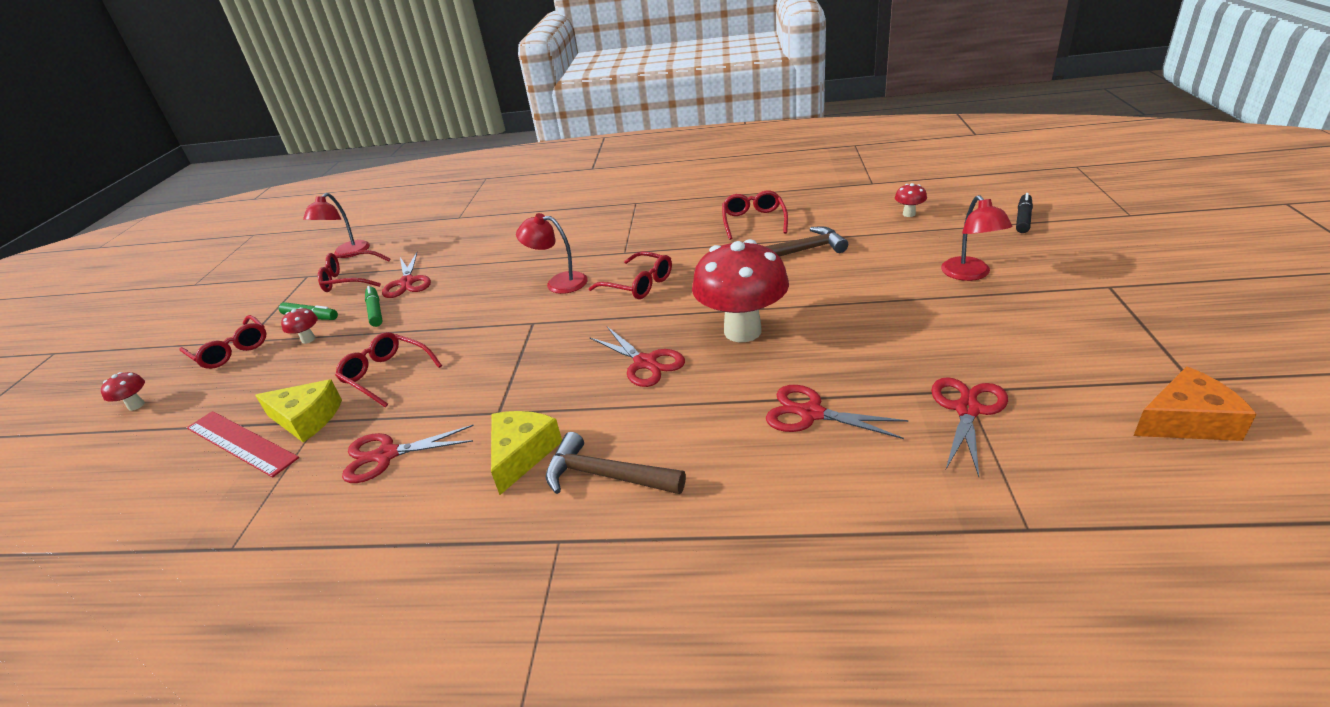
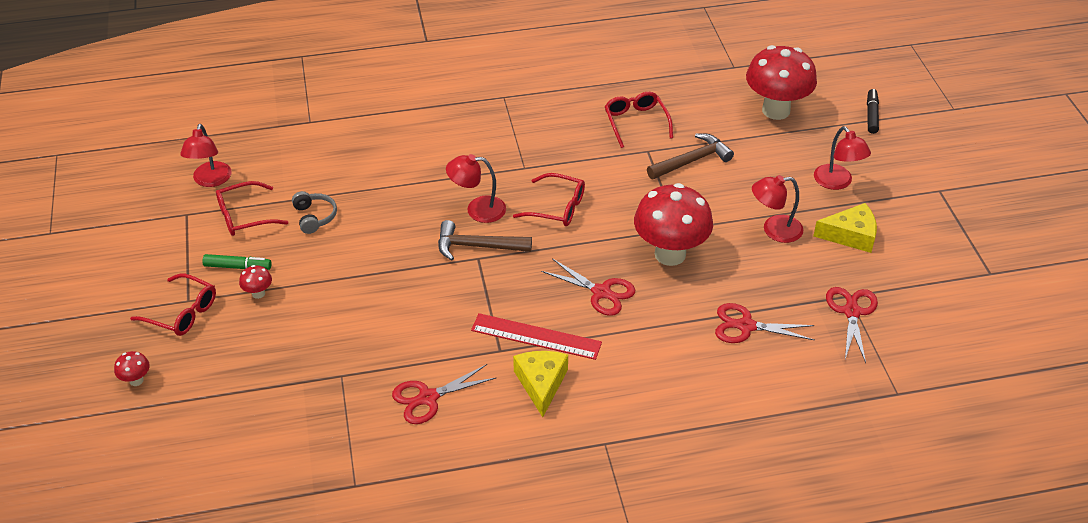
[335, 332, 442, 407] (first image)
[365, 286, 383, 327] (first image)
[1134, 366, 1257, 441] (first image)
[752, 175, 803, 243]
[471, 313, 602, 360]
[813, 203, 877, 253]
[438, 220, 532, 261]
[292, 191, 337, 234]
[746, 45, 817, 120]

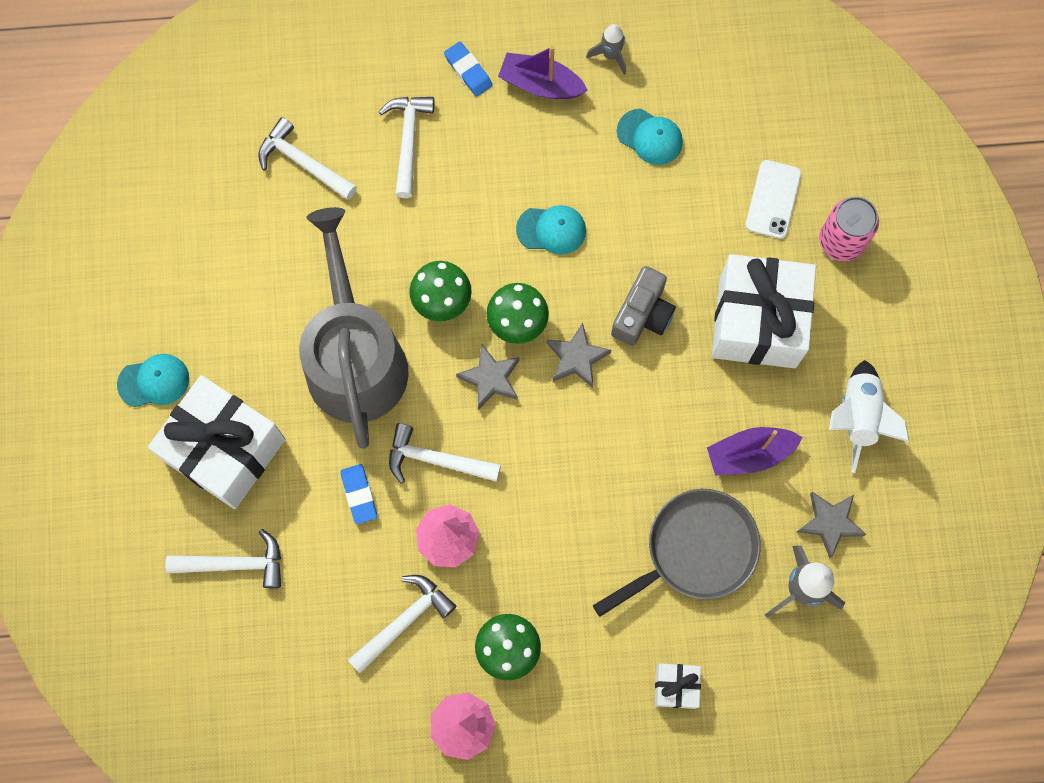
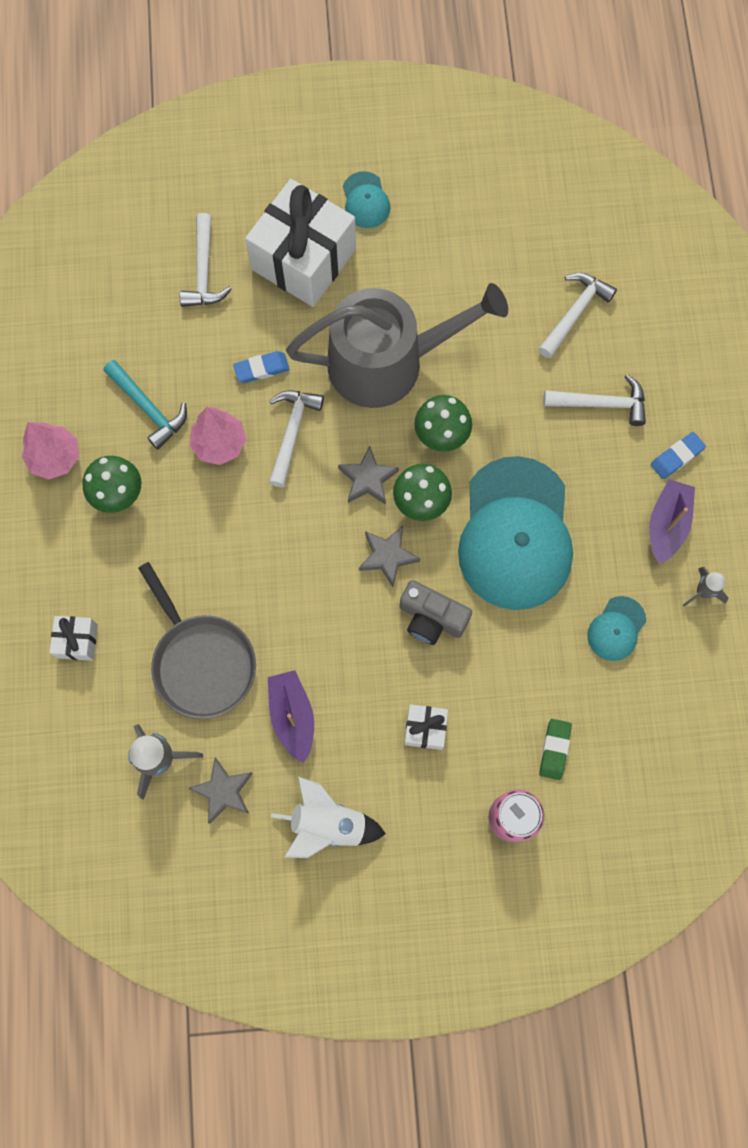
[539, 719, 572, 780]
[103, 360, 187, 450]
[458, 456, 573, 610]
[404, 704, 448, 750]

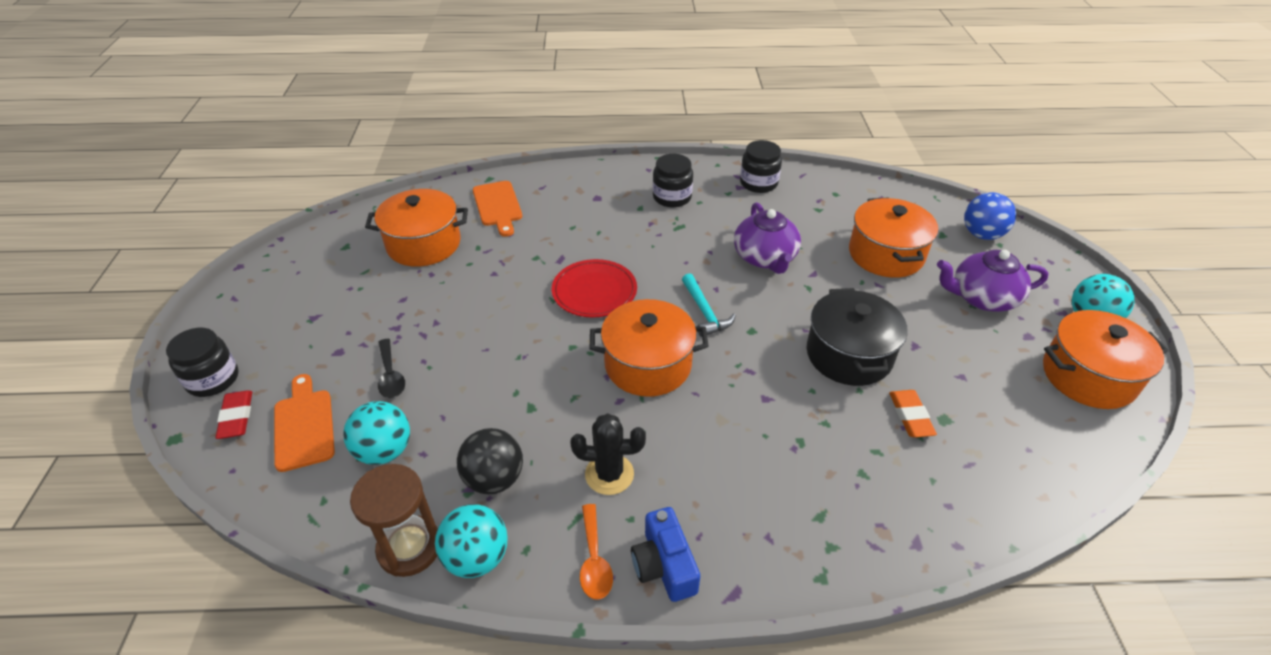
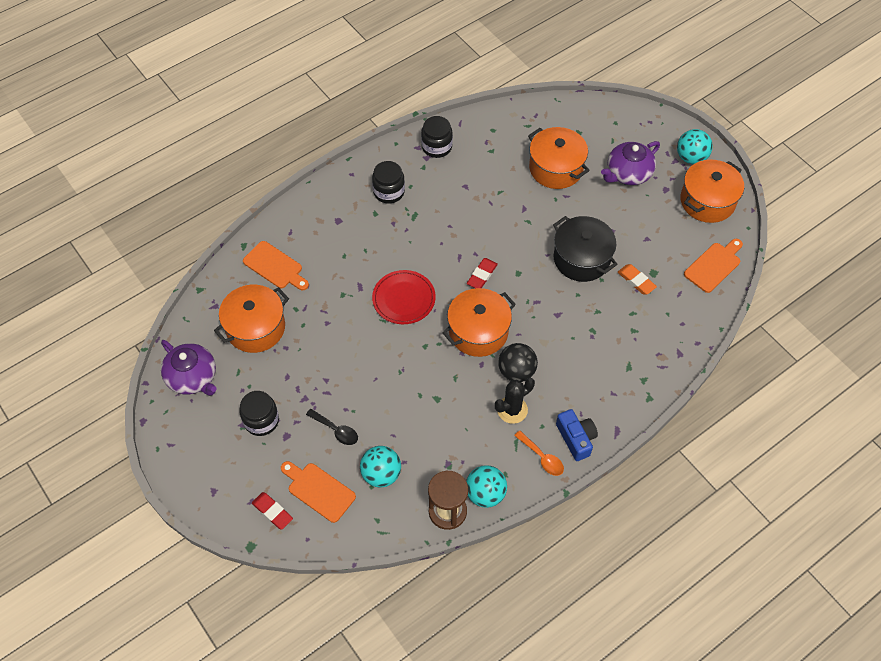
[964, 192, 1016, 240] (first image)
[684, 239, 743, 293]
[239, 391, 279, 436]
[498, 343, 538, 382]
[161, 340, 217, 396]
[467, 258, 498, 288]
[556, 409, 598, 461]

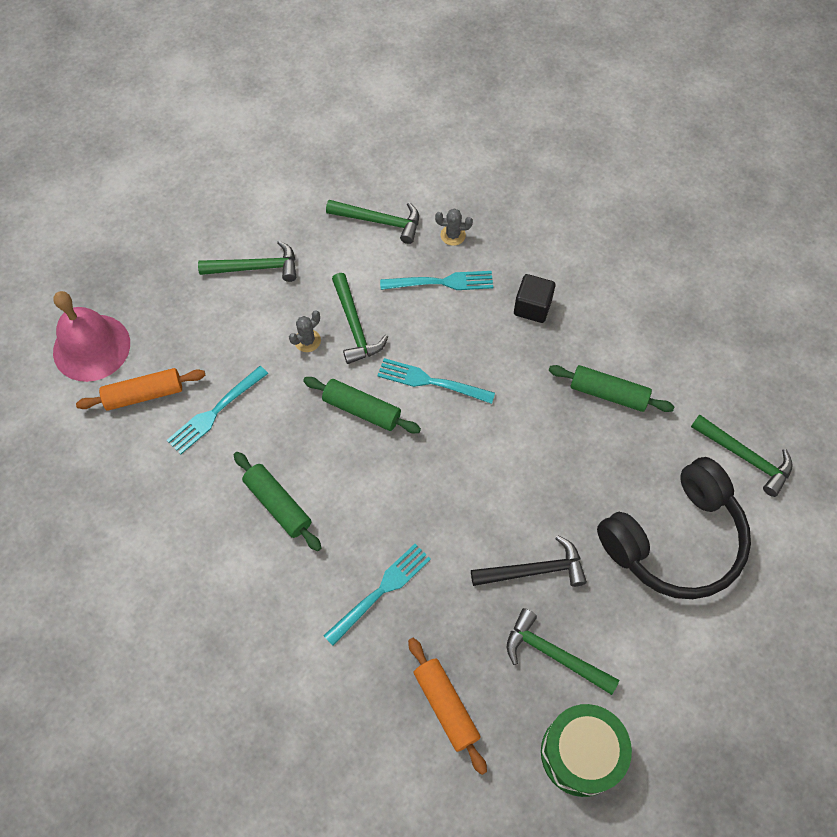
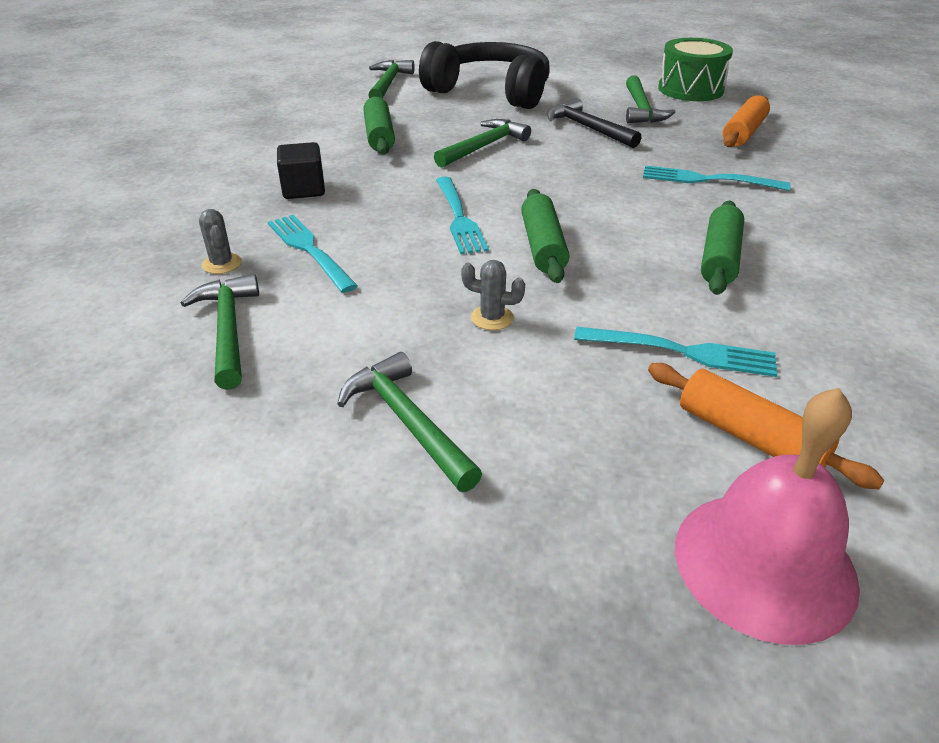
[434, 119, 531, 168]

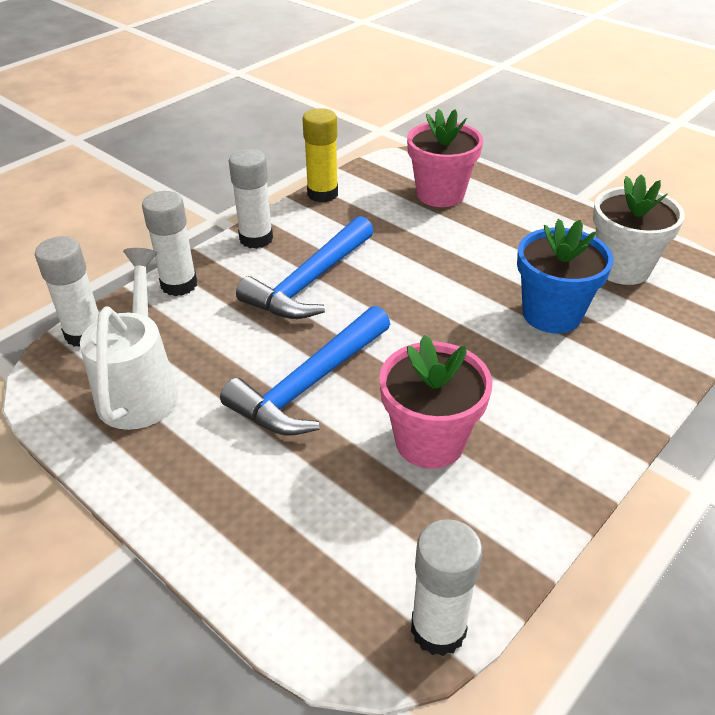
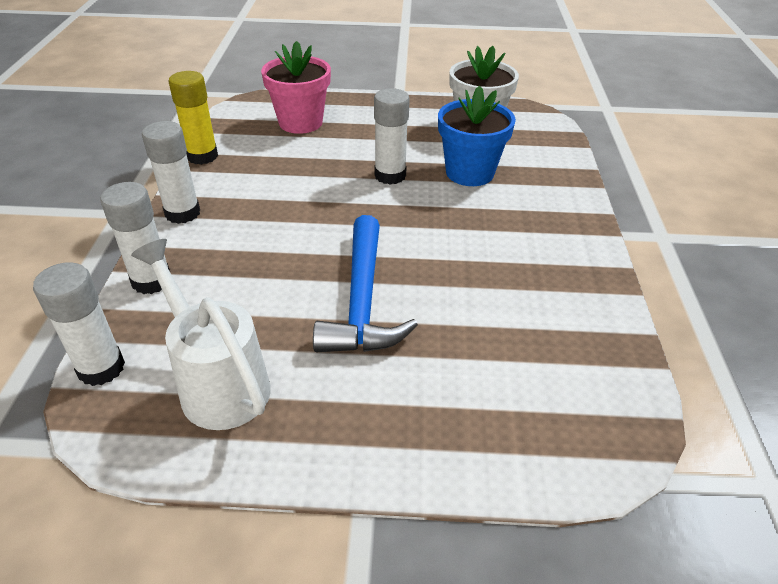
[236, 216, 374, 319] (first image)
[379, 335, 492, 469] (first image)
[374, 88, 410, 185]

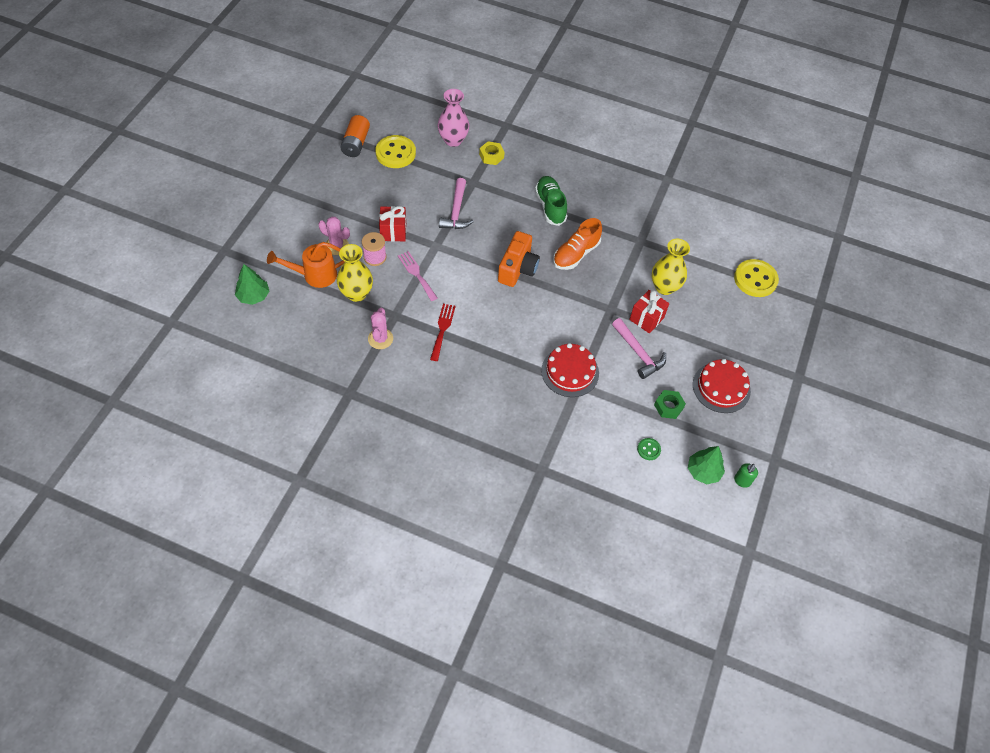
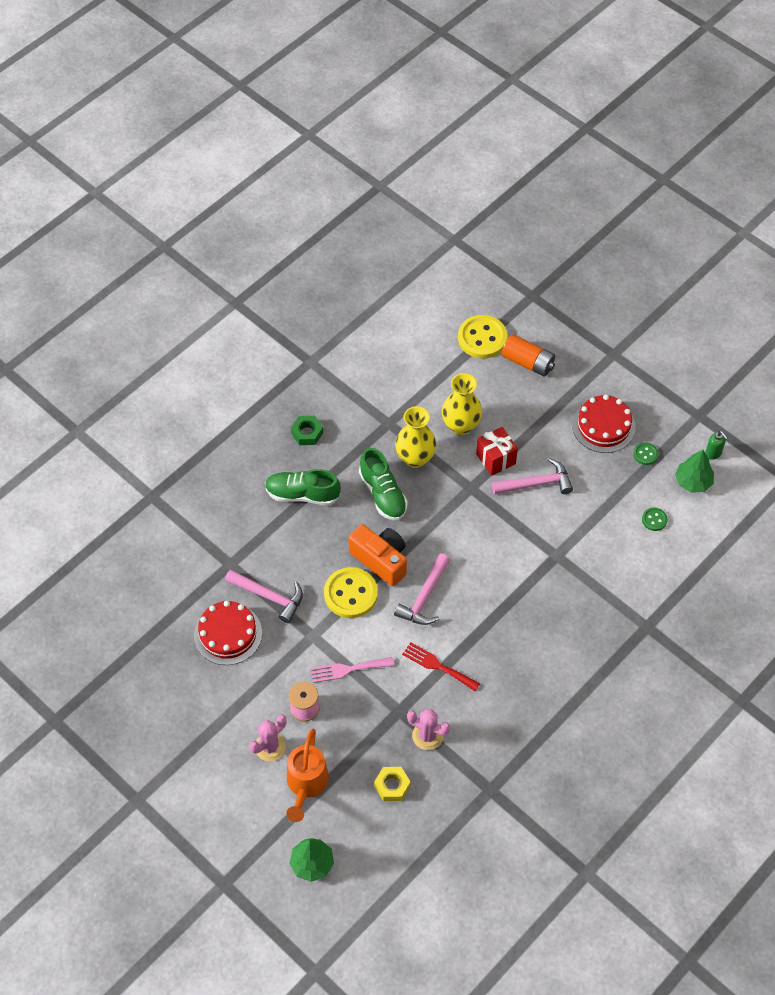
[379, 206, 406, 242] (first image)
[437, 89, 469, 147] (first image)
[394, 554, 450, 625]
[633, 442, 658, 465]
[395, 406, 436, 468]
[501, 334, 555, 377]
[324, 567, 378, 618]
[374, 767, 411, 801]
[194, 601, 262, 665]
[291, 416, 323, 445]
[359, 448, 408, 520]

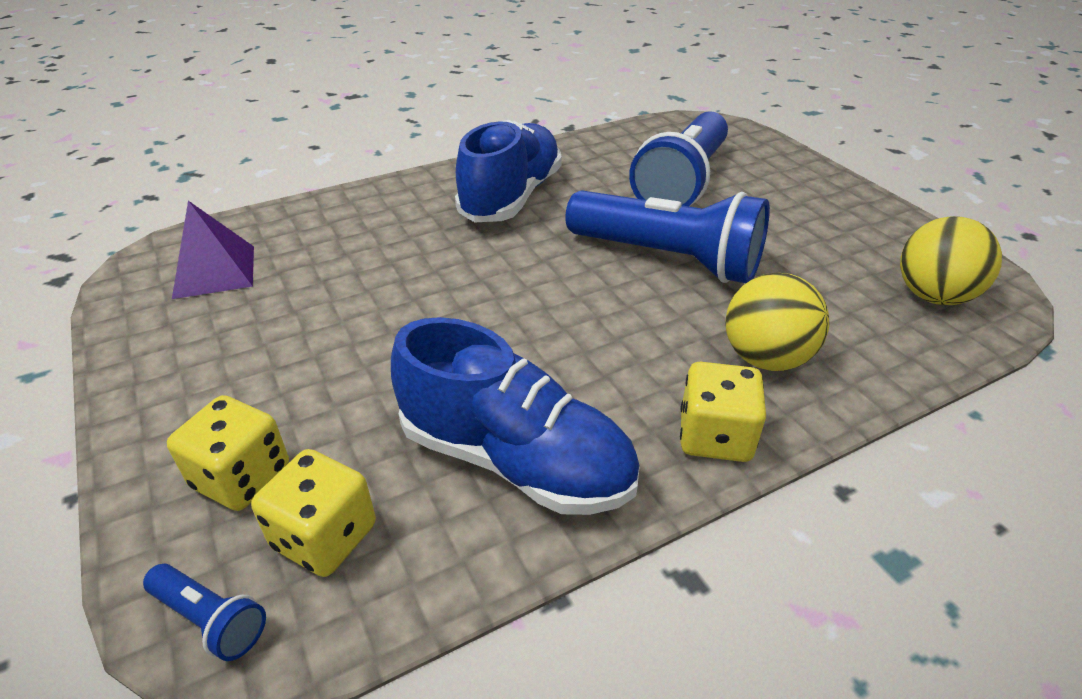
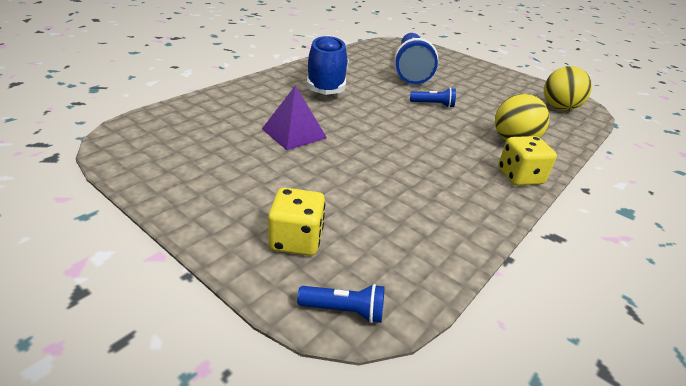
[251, 449, 376, 577] (first image)
[391, 317, 640, 515] (first image)
[262, 85, 327, 150]
[410, 88, 456, 108]

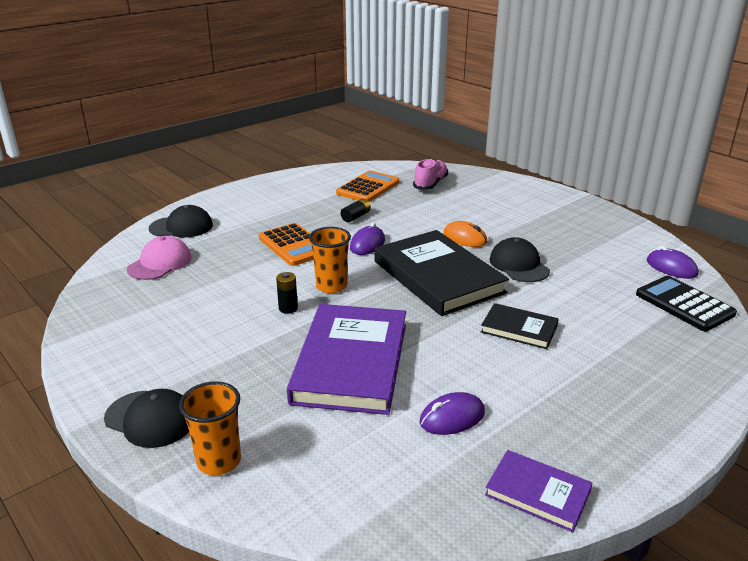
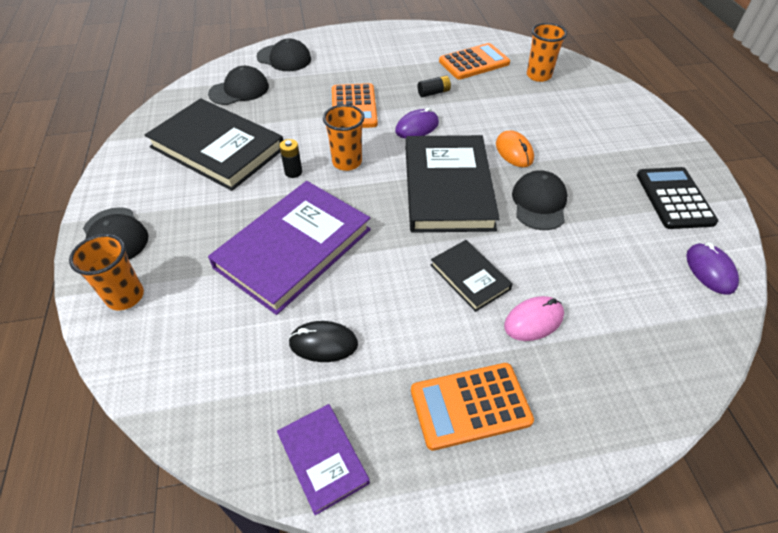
[145, 98, 283, 191]
[411, 363, 534, 451]
[504, 296, 564, 341]
[637, 167, 718, 229]
[527, 23, 567, 82]
[208, 66, 269, 105]
[288, 321, 358, 362]

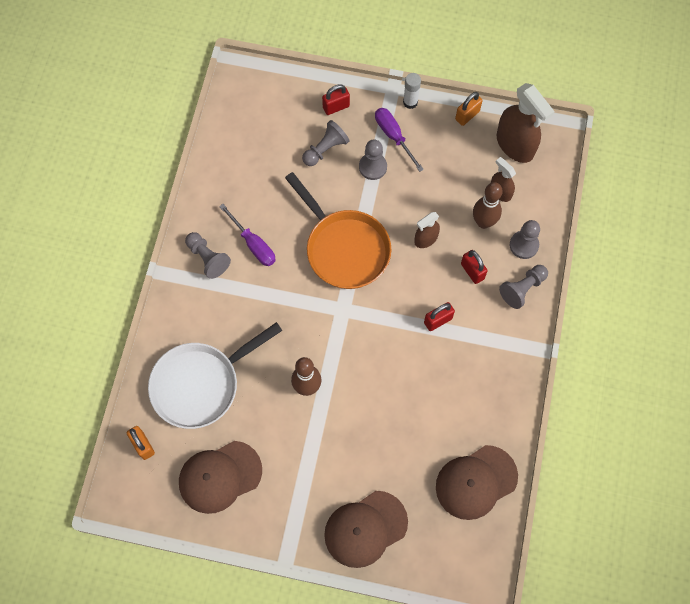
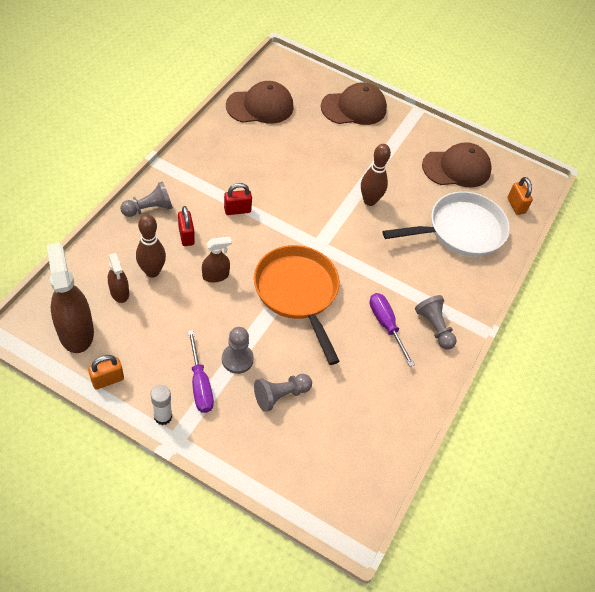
[322, 84, 350, 115] (first image)
[510, 220, 540, 259] (first image)

